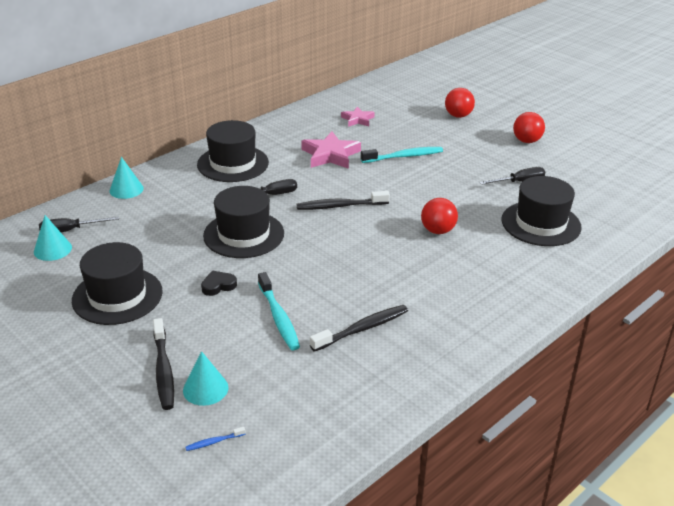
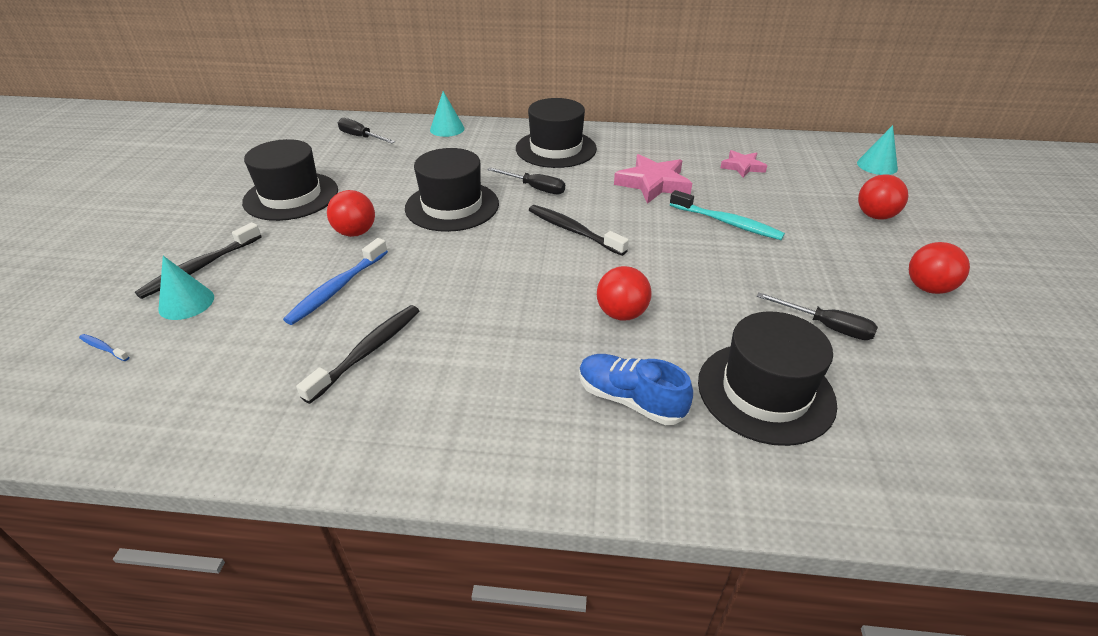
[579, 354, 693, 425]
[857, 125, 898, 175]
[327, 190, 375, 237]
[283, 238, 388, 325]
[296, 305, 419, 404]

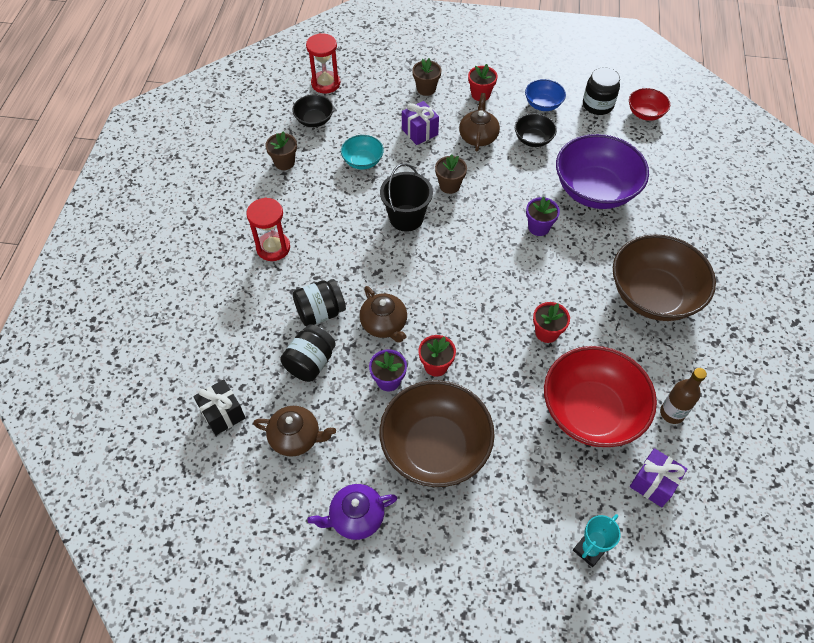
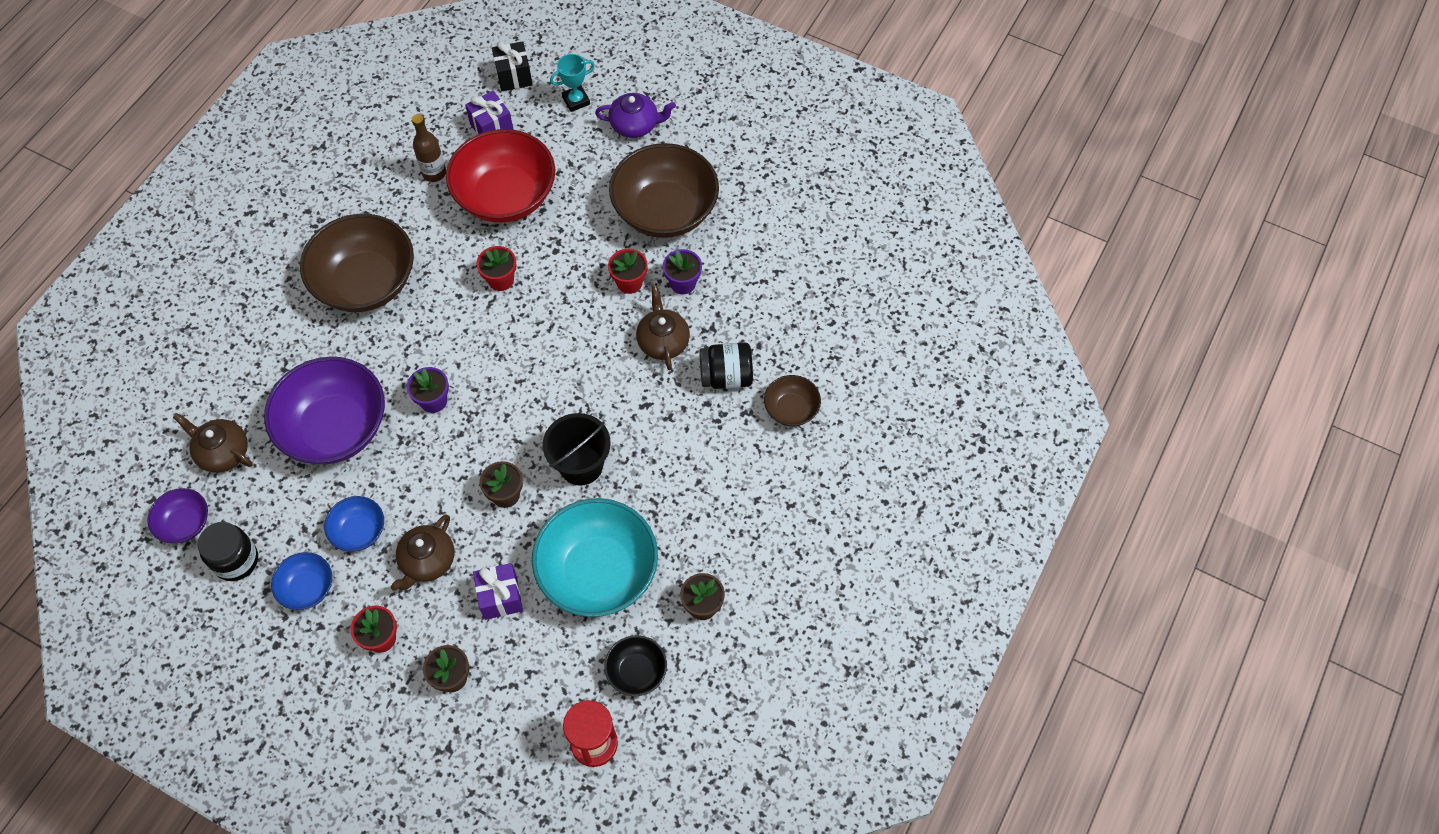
[246, 198, 290, 261] (first image)
[280, 324, 336, 382] (first image)
[764, 375, 821, 426]
[492, 41, 533, 91]
[173, 413, 252, 473]
[595, 93, 676, 138]
[324, 496, 384, 552]
[147, 488, 208, 543]
[532, 498, 658, 617]

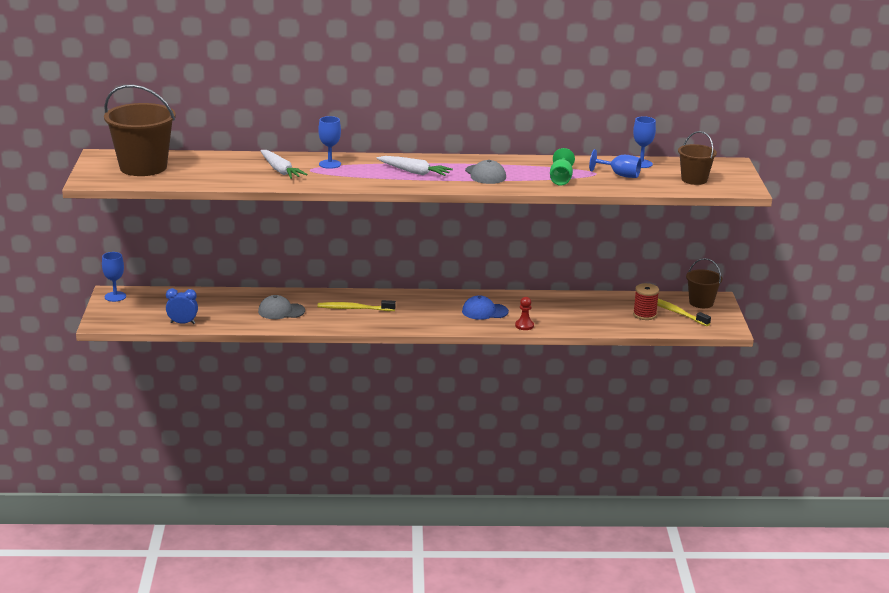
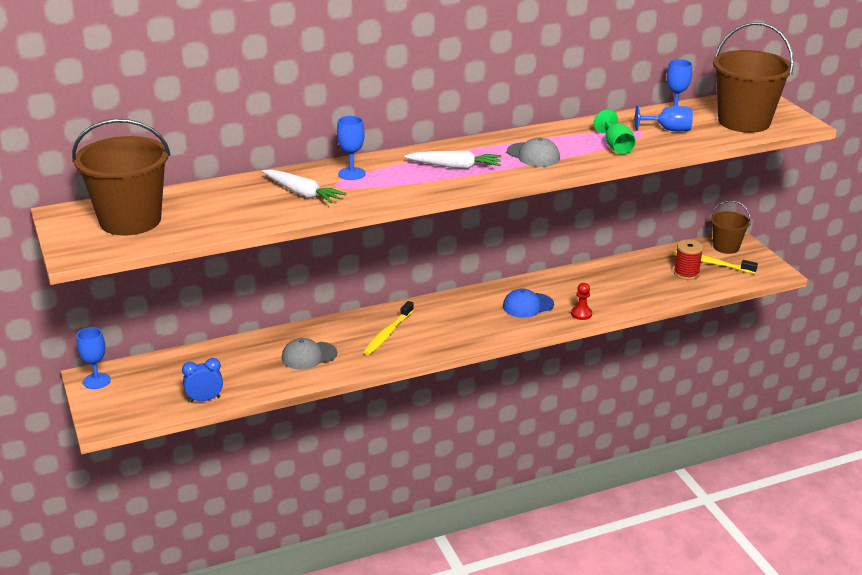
[363, 301, 414, 355]
[713, 22, 794, 133]

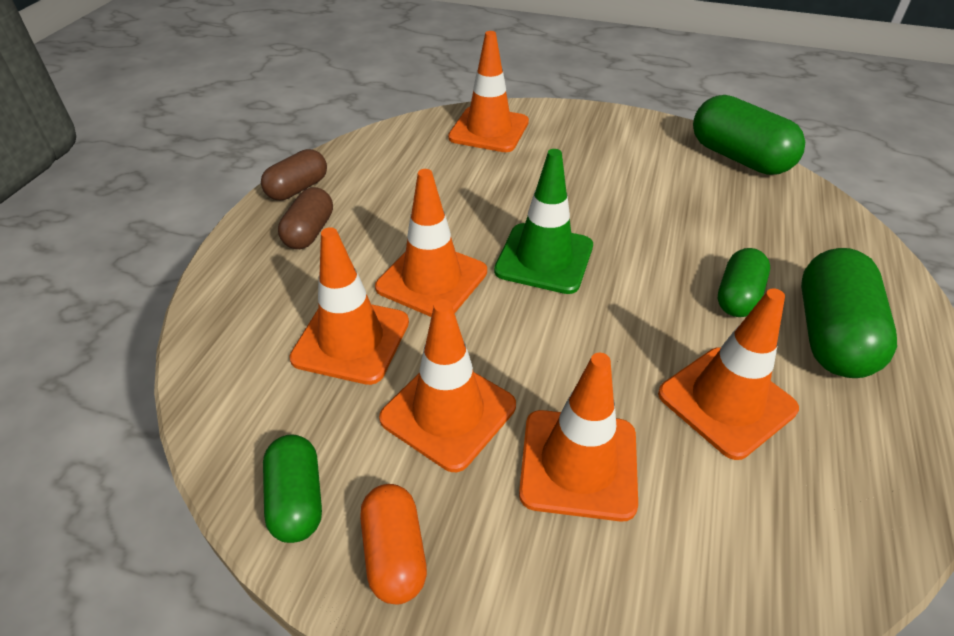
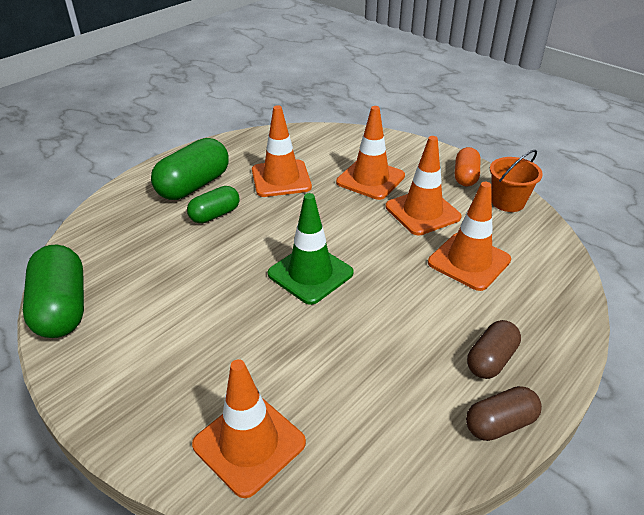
[375, 169, 487, 317] (first image)
[490, 150, 543, 212]

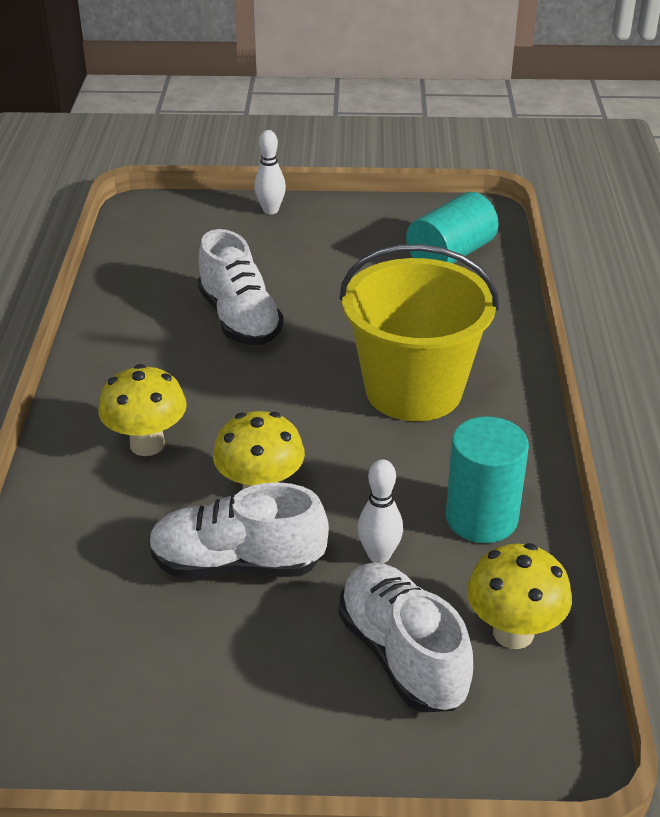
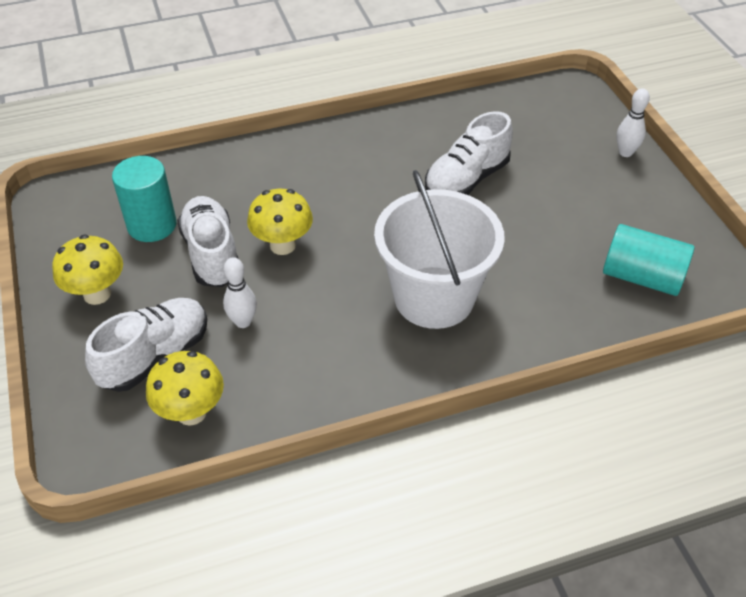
[52, 234, 123, 305]
[112, 156, 177, 242]
[374, 170, 505, 329]

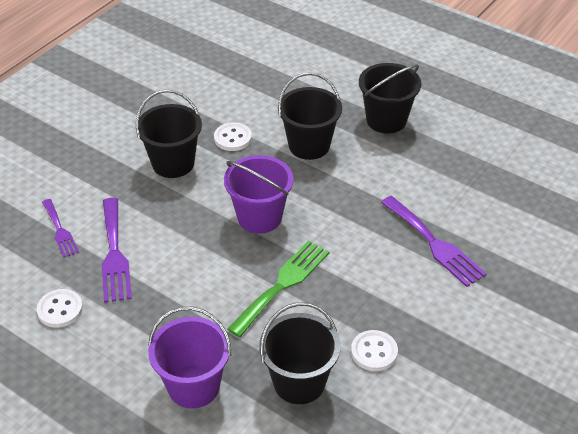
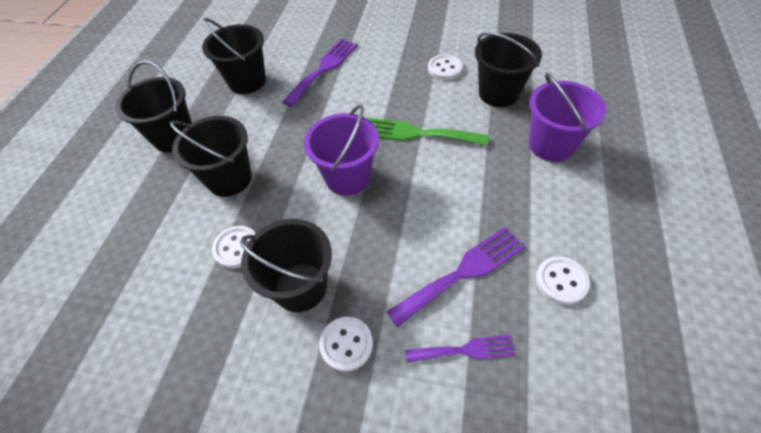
[202, 18, 266, 94]
[319, 317, 373, 372]
[405, 335, 516, 363]

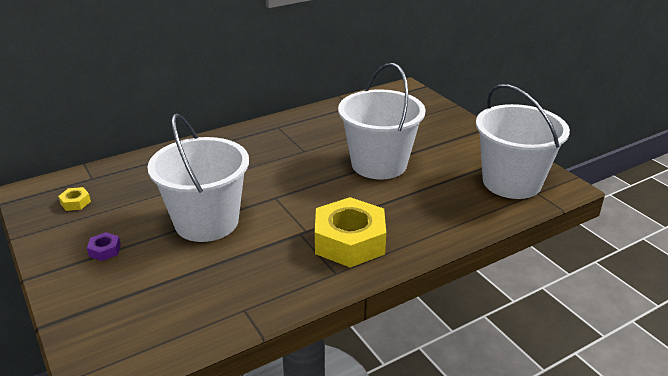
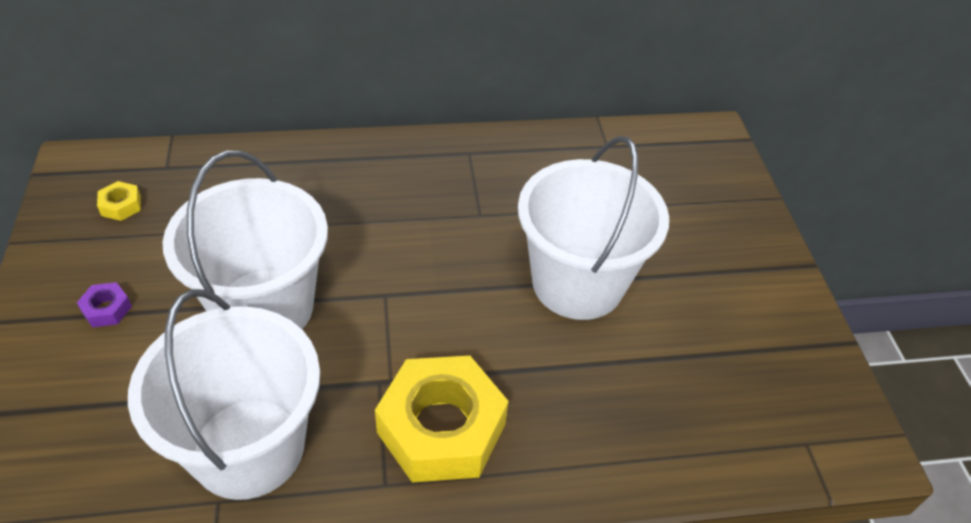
[128, 289, 320, 500]

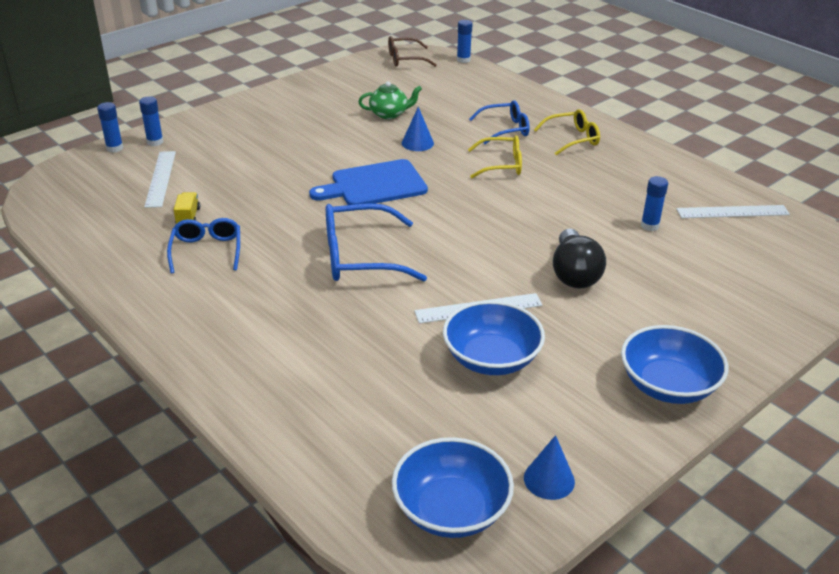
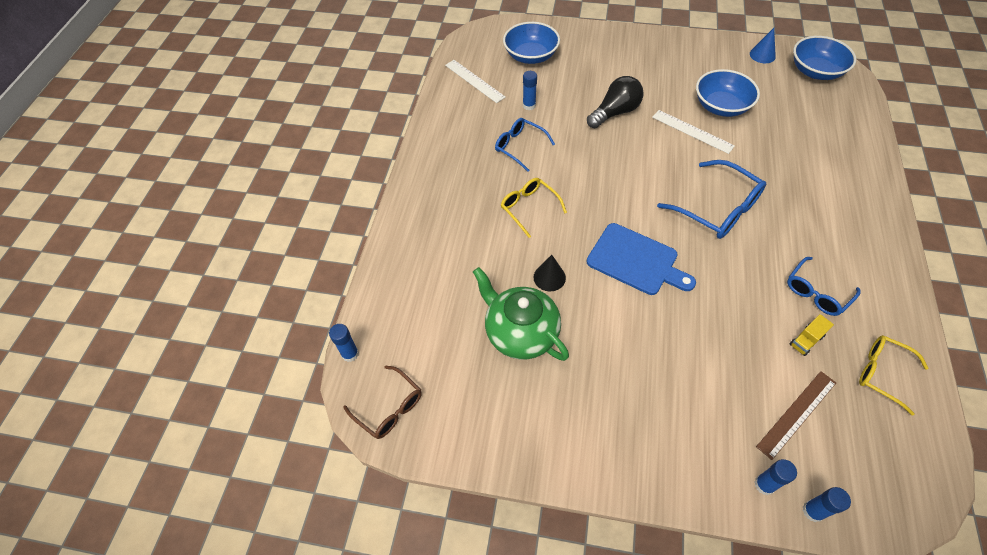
[495, 118, 555, 172]
[859, 335, 928, 416]
[503, 22, 560, 64]
[756, 371, 836, 460]
[533, 255, 566, 291]
[473, 267, 569, 361]

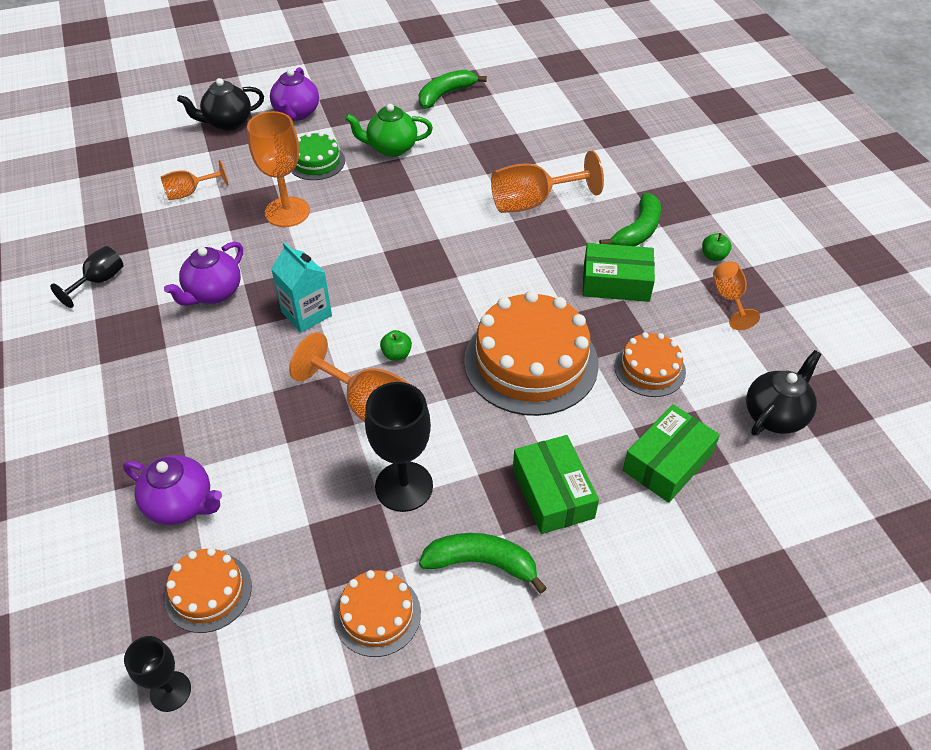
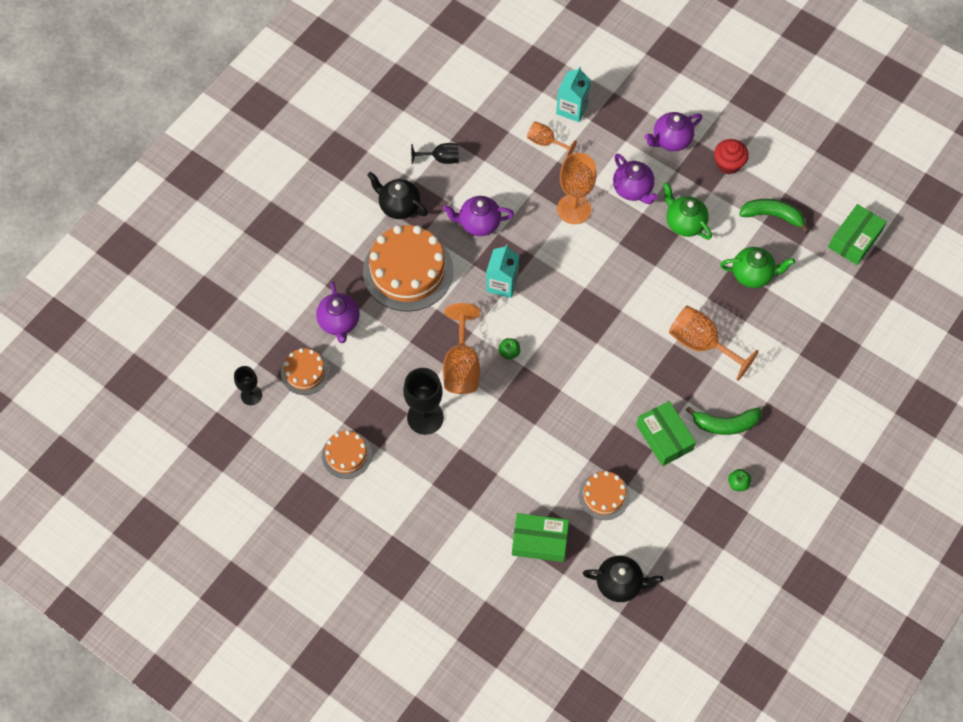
[419, 533, 547, 593] (first image)
[713, 261, 760, 330] (first image)
[556, 66, 591, 122]
[714, 139, 749, 174]
[720, 247, 795, 288]
[367, 172, 428, 219]
[363, 225, 453, 311]
[828, 204, 887, 265]
[613, 154, 658, 204]

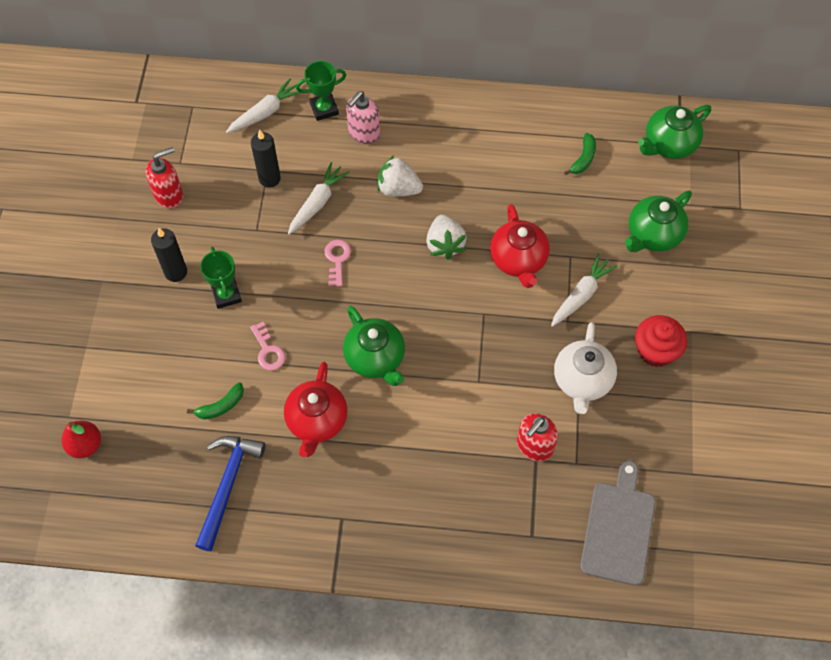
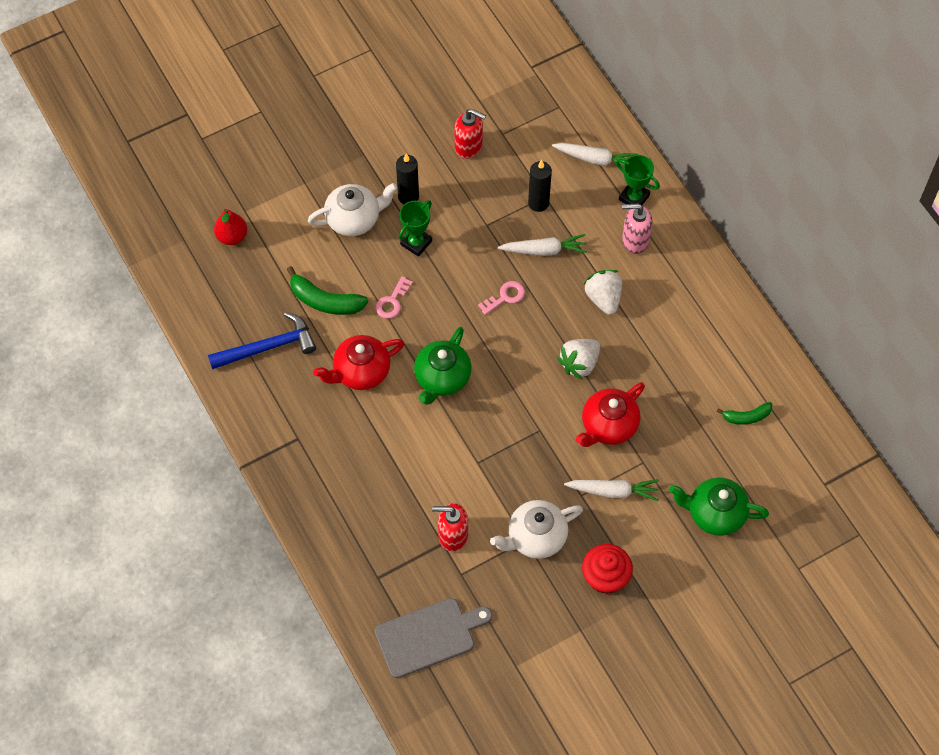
[638, 105, 711, 159] (first image)
[308, 183, 398, 236]
[287, 266, 368, 315]

